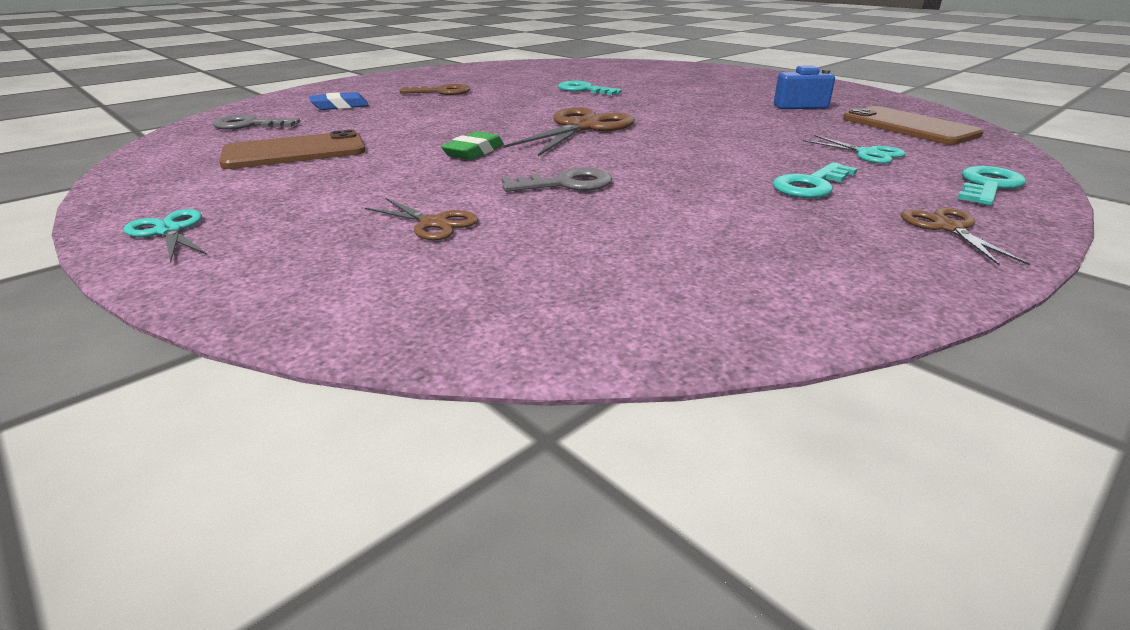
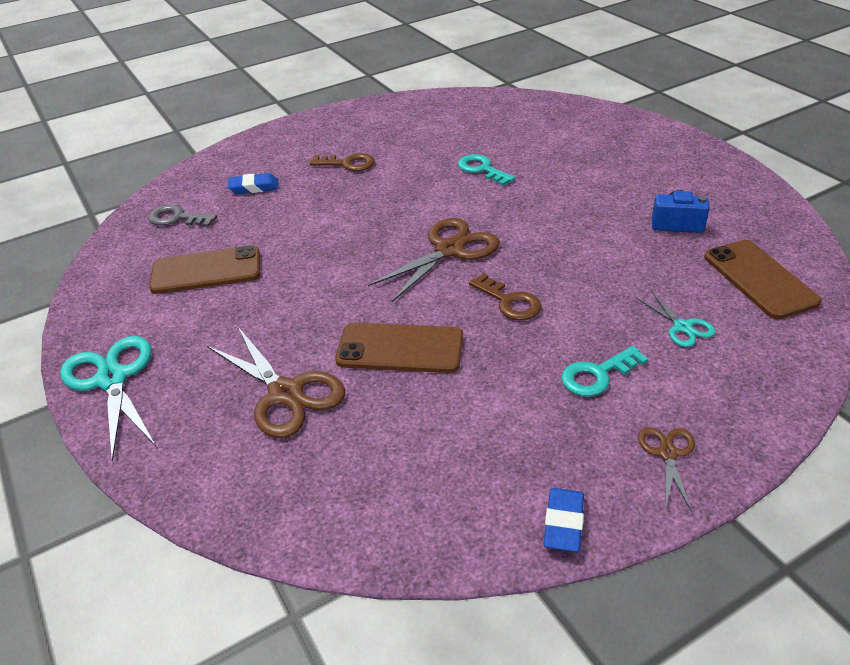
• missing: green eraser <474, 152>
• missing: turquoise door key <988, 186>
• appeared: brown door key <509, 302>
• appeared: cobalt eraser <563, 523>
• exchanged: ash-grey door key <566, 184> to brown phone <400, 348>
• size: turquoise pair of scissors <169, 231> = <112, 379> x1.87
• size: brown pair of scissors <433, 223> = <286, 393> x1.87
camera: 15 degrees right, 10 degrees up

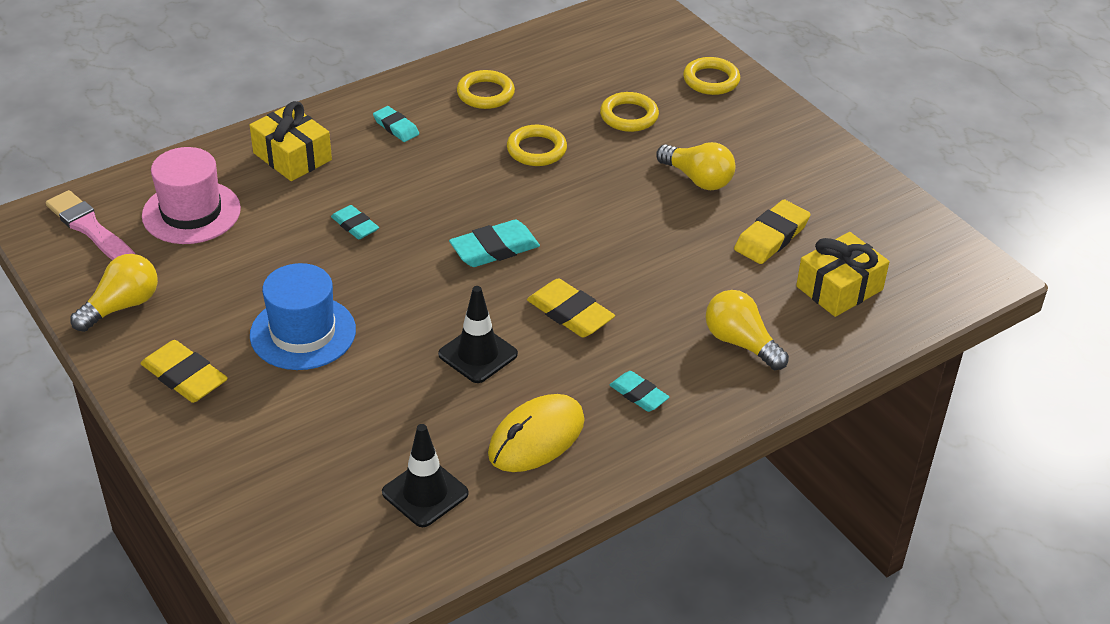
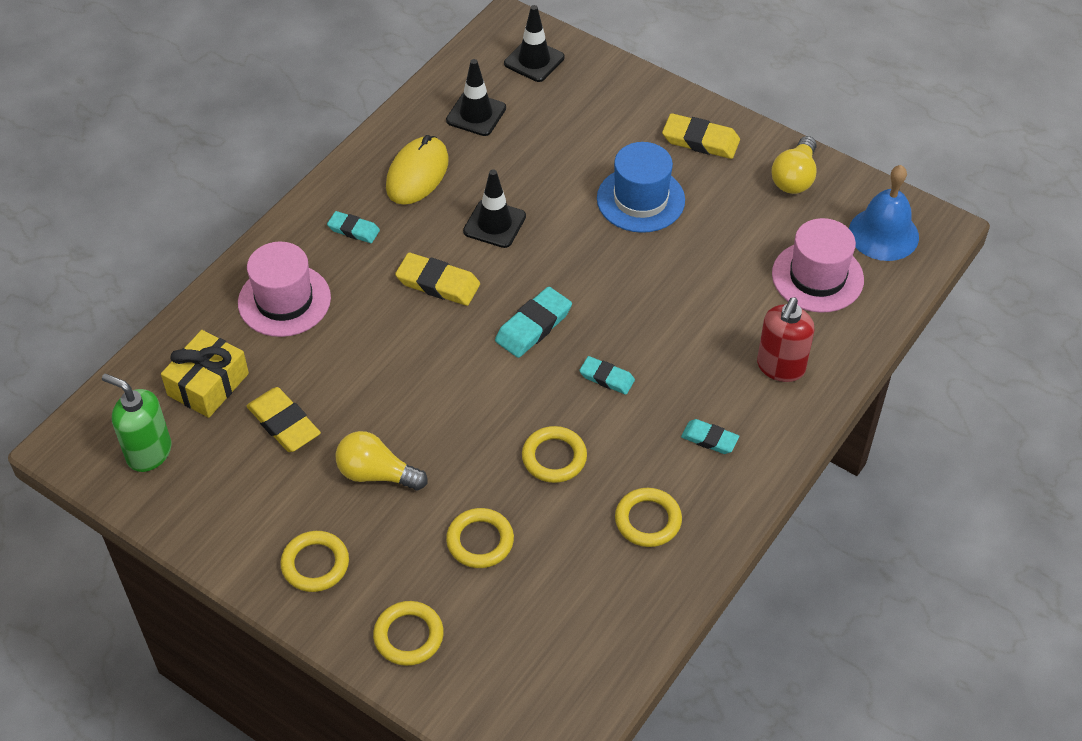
• appeared: green soap dispenser <148, 452>
• appeared: bright yellow hoop <315, 564>
• appeared: jet-black safety cone <534, 60>
• relocated: turquoise eraser <355, 225> to <607, 378>
• exchanged: rose-pink brush <91, 229> to cobalt bell <883, 234>
• exchanged: bright yellow present <292, 156> to crimson soap dispenser <780, 367>
• exchanged: bright yellow lightbulb <741, 343> to rose-pink hat <284, 300>
• spun: bright yellow eraser <771, 237> = <284, 423> 60 degrees counterclockwise
camera: 160 degrees right, 10 degrees up

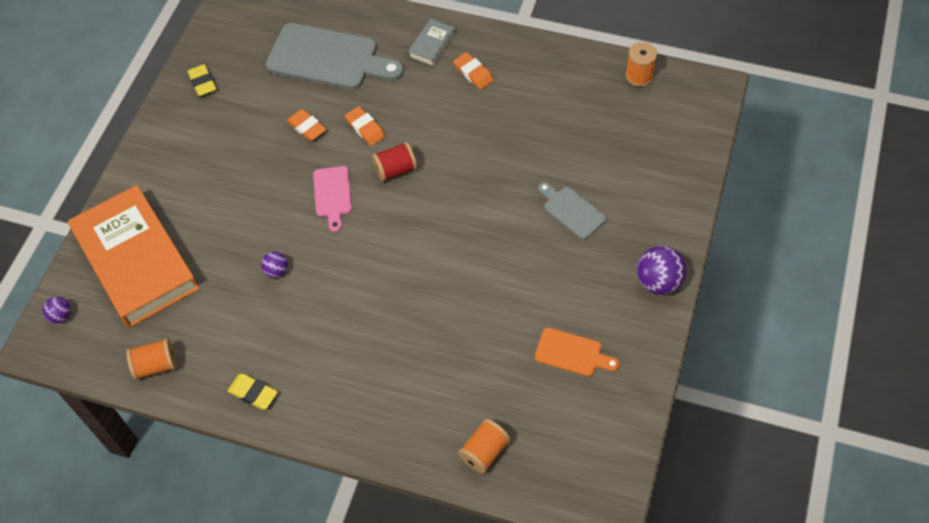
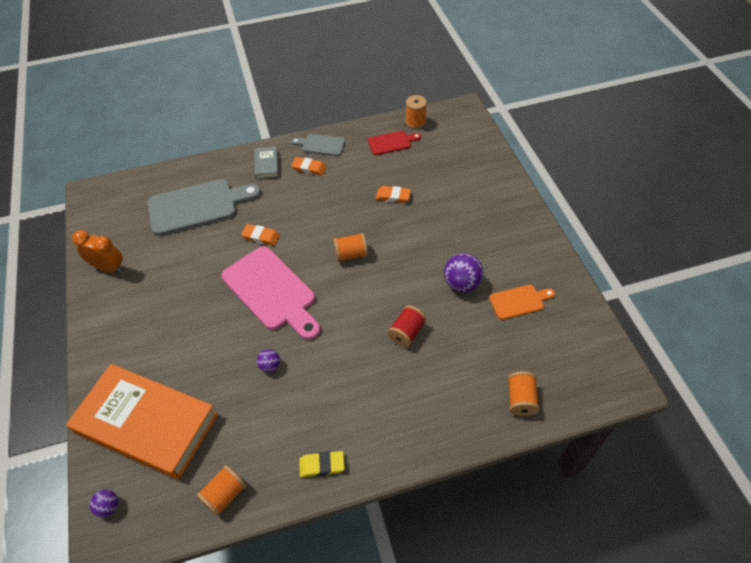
• appeared: orange-coloured spool <351, 254>
• appeared: crimson bread board <391, 143>
• relocated: orange-coloured eraser <307, 127> to <393, 196>
• relocated: crimson spool <395, 170> to <406, 332>
• relocated: ash-grey bread board <572, 211> to <321, 145>
• relocated: purple ball <658, 282> to <461, 284>
• exchanged: bright yellow eraser <202, 82> to orange-coloured alarm clock <109, 268>
• size: rose-pink bread board <332, 195> = <271, 291> x1.94
camera: 35 degrees left, 5 degrees down

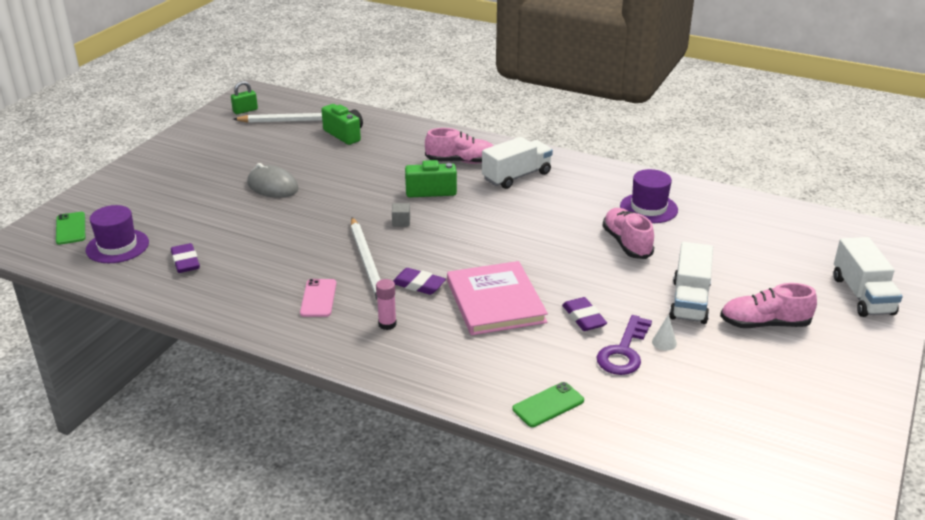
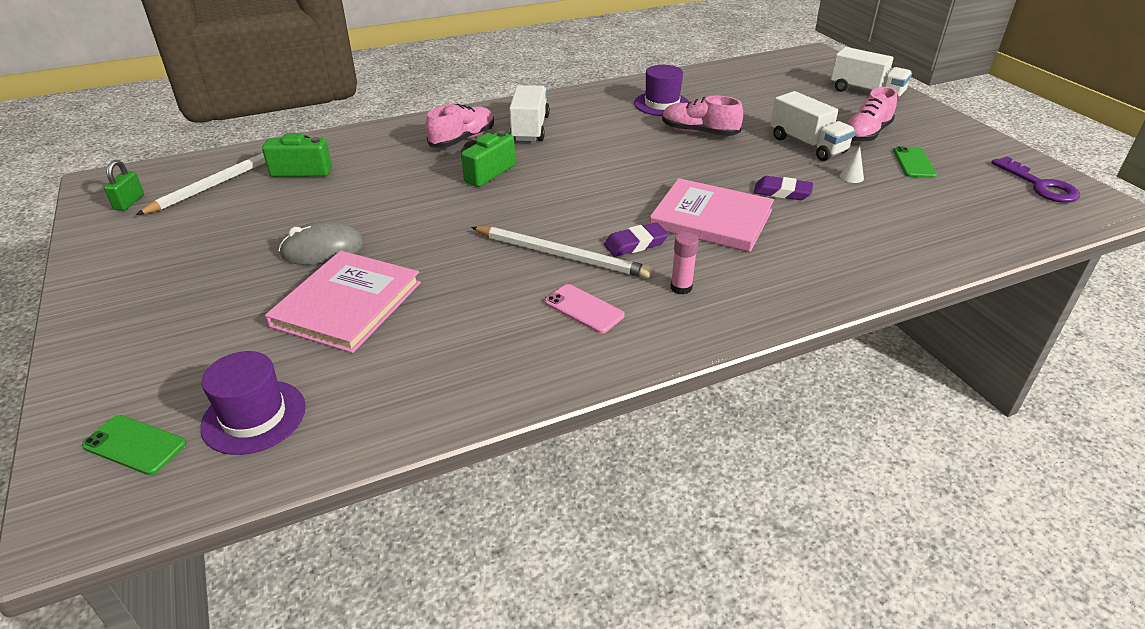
• missing: purple eraser <185, 262>
• missing: ash-grey cube <401, 222>
• appeared: rose-pink book <347, 304>
• relocated: green phone <548, 405> to <914, 163>
• relocated: purple door key <623, 351> to <1040, 185>
camera: 50 degrees left, 5 degrees up

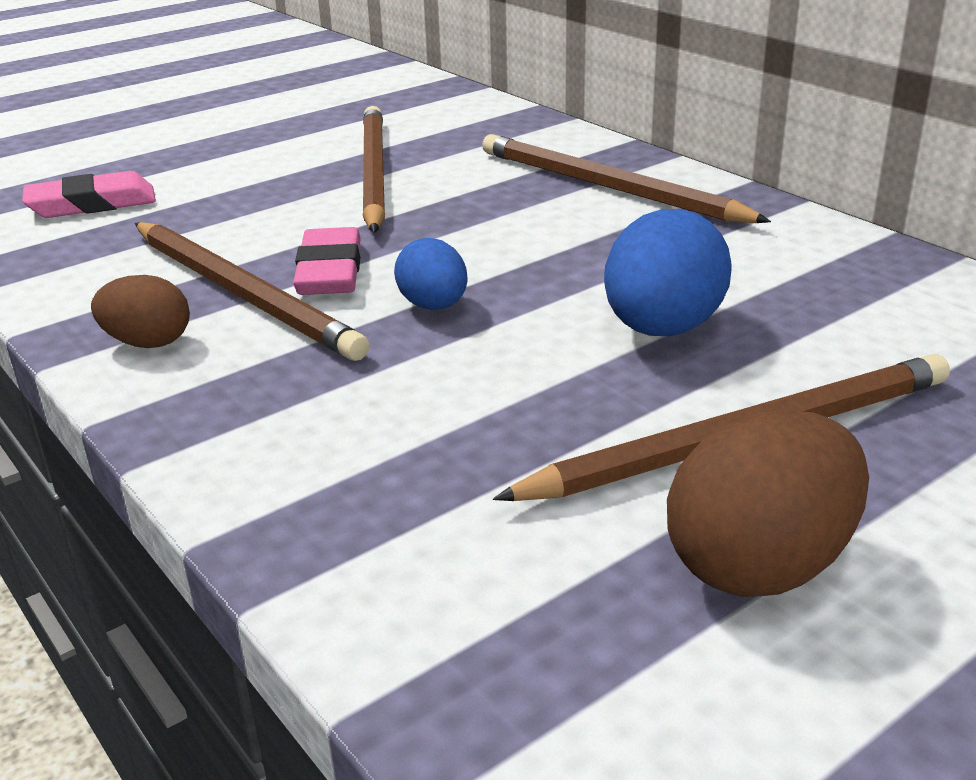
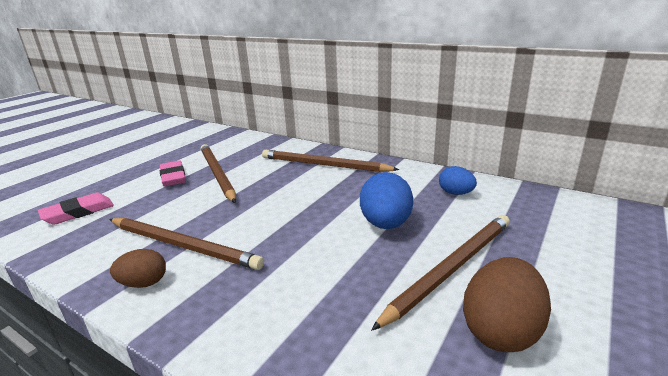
• relocated: rose-pink eraser <330, 271> to <173, 177>
• relocated: cobalt toy egg <433, 306> to <455, 193>
camera: 20 degrees left, 5 degrees down

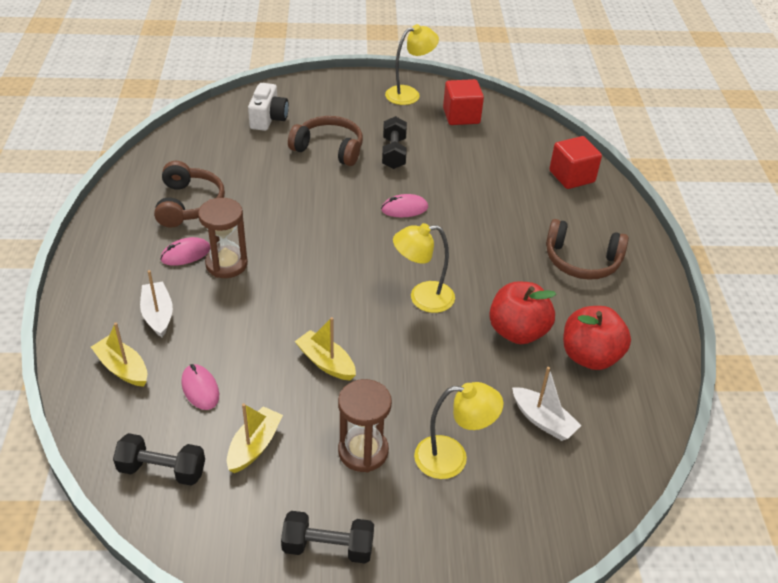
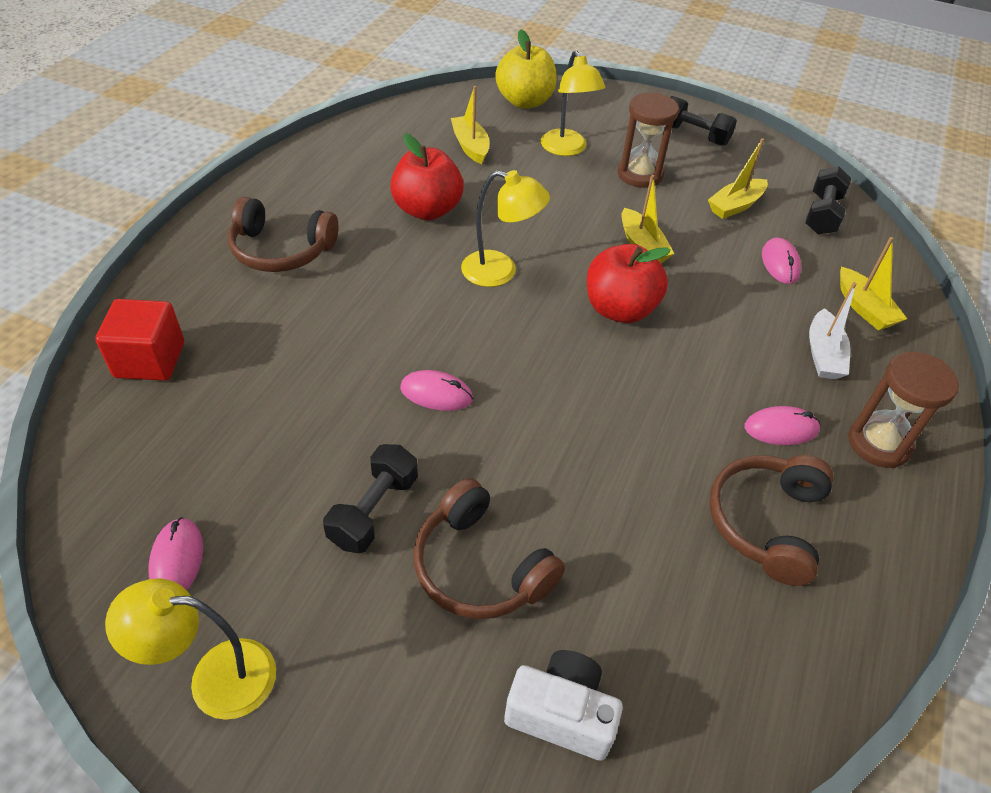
• appeared: bright yellow apple fruit <525, 101>
• relocated: brown sandglass <226, 264> to <878, 443>
• relocated: crimson apple fruit <590, 356> to <619, 309>
• exchanged: crimson cube <461, 116> to rose-pink computer mouse <177, 560>
• colour: pure white toy boat <543, 420> to bright yellow toy boat <470, 146>
• spun: jet-black hand weight <162, 470> = <822, 214> 75 degrees clockwise
• spun: pure white photo camera <268, 119> = <561, 714> 75 degrees clockwise
• spun: bright yellow desk lamp <452, 458> = <567, 149> 135 degrees counterclockwise
• spun: brown headphones <582, 261> = <281, 250> 150 degrees clockwise
camera: 155 degrees left, 5 degrees up

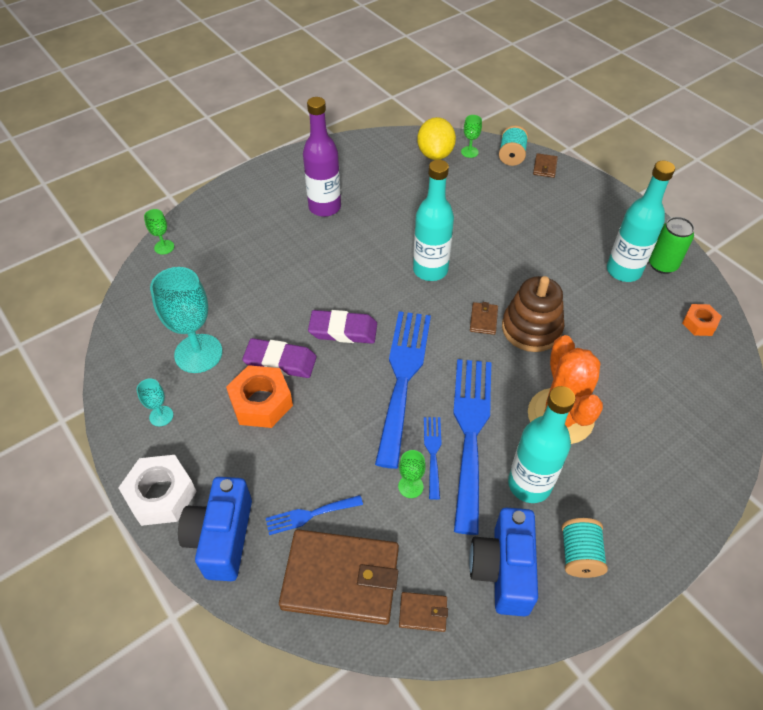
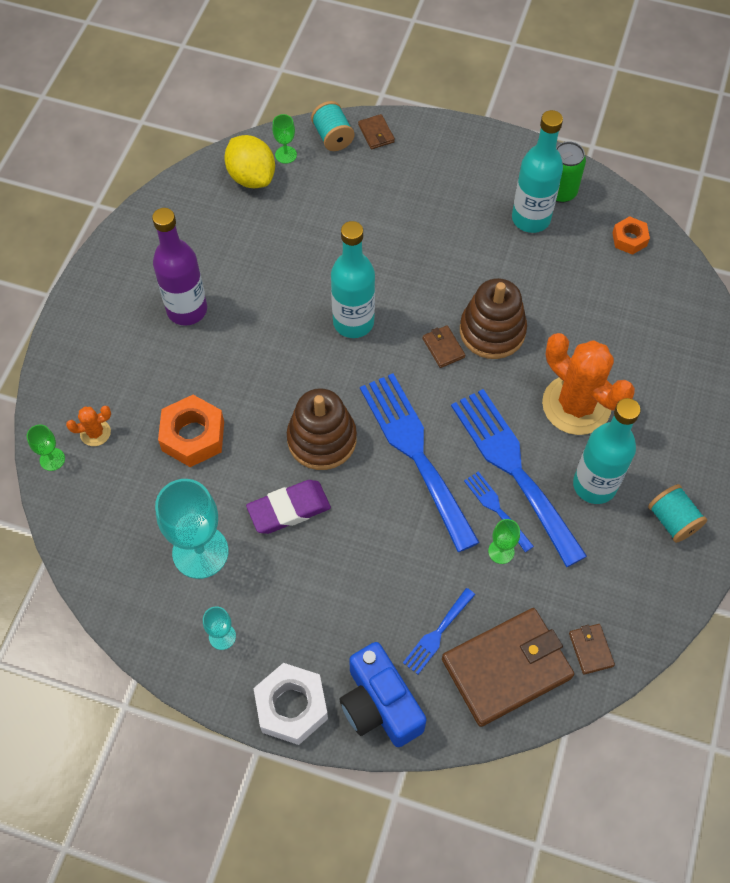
• missing: cobalt photo camera <503, 570>
• appeared: orange-coloured prickly plant <95, 433>
• relocated: orange-coloured nut <261, 402> to <193, 436>
• exchanged: purple eraser <343, 330> to brown stacking toy <322, 439>
• spun: brown wallet <423, 612> = <590, 649> 75 degrees counterclockwise
camera: 35 degrees left, 10 degrees up

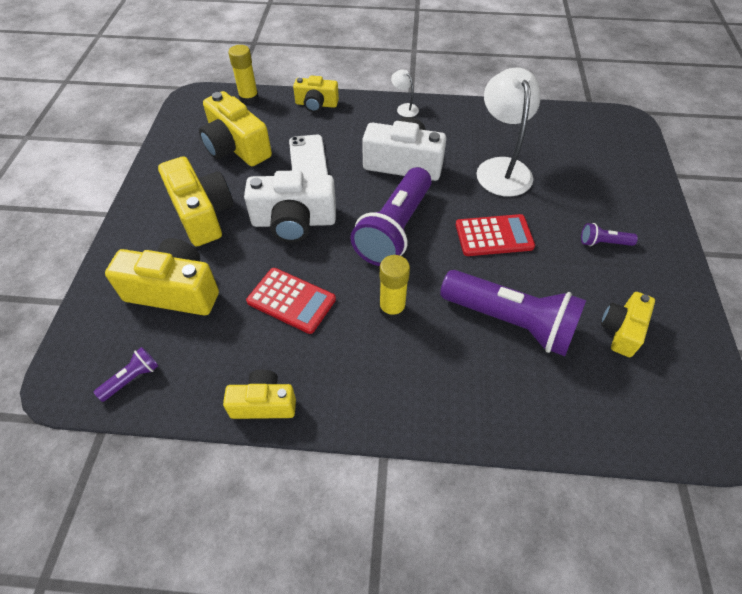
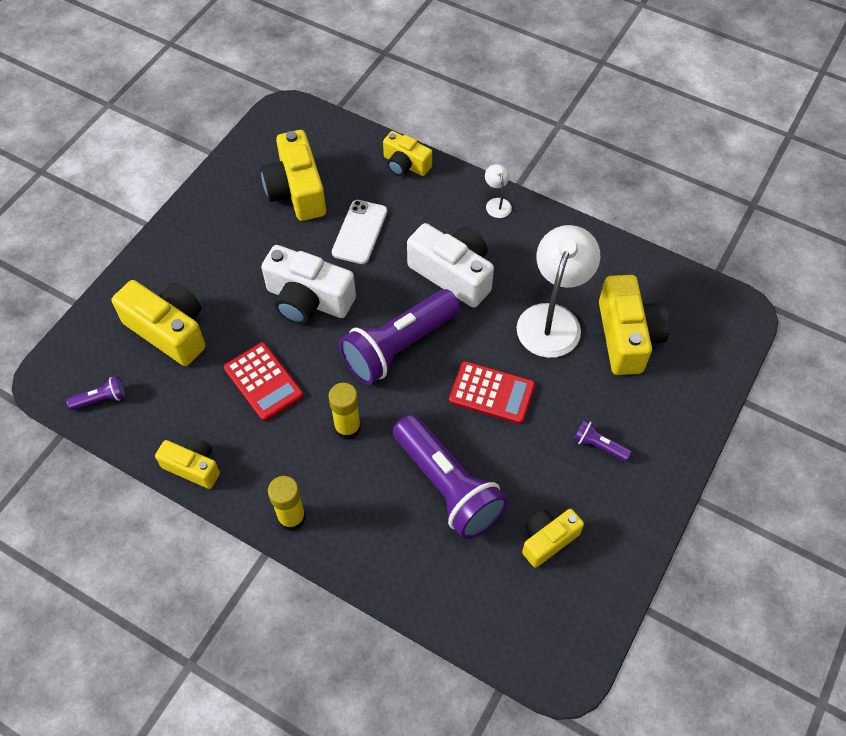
• relocated: bright yellow photo camera <202, 214> to <627, 336>
• relocated: bright yellow glue <249, 98> to <291, 517>
camera: 25 degrees right, 5 degrees up

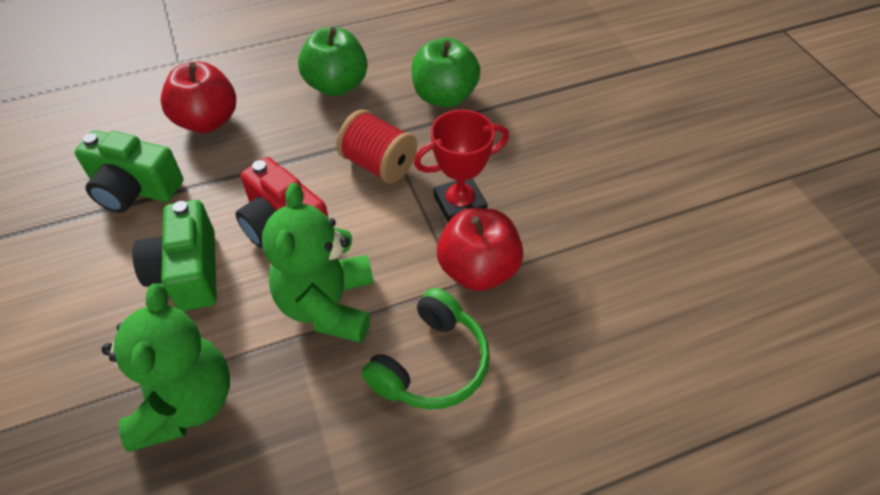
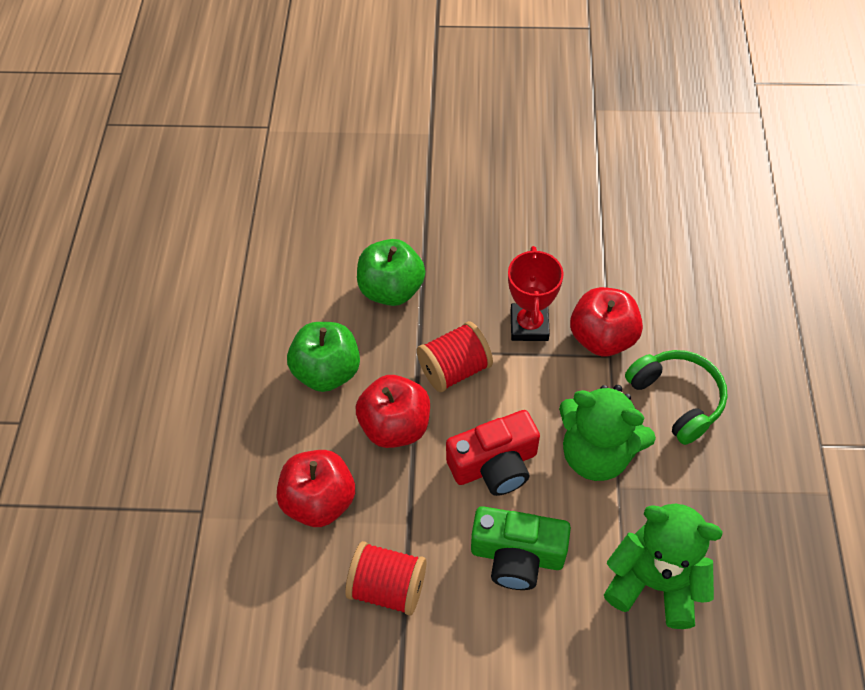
• appeared: crimson apple fruit <395, 426>
• exchanged: green photo camera <134, 189> to crimson spool <388, 587>
camera: 65 degrees left, 5 degrees up

